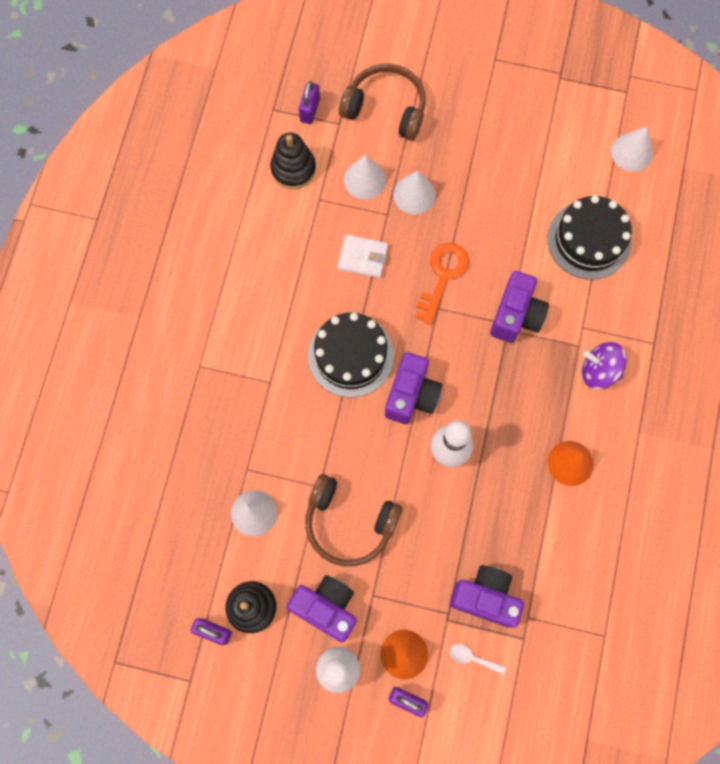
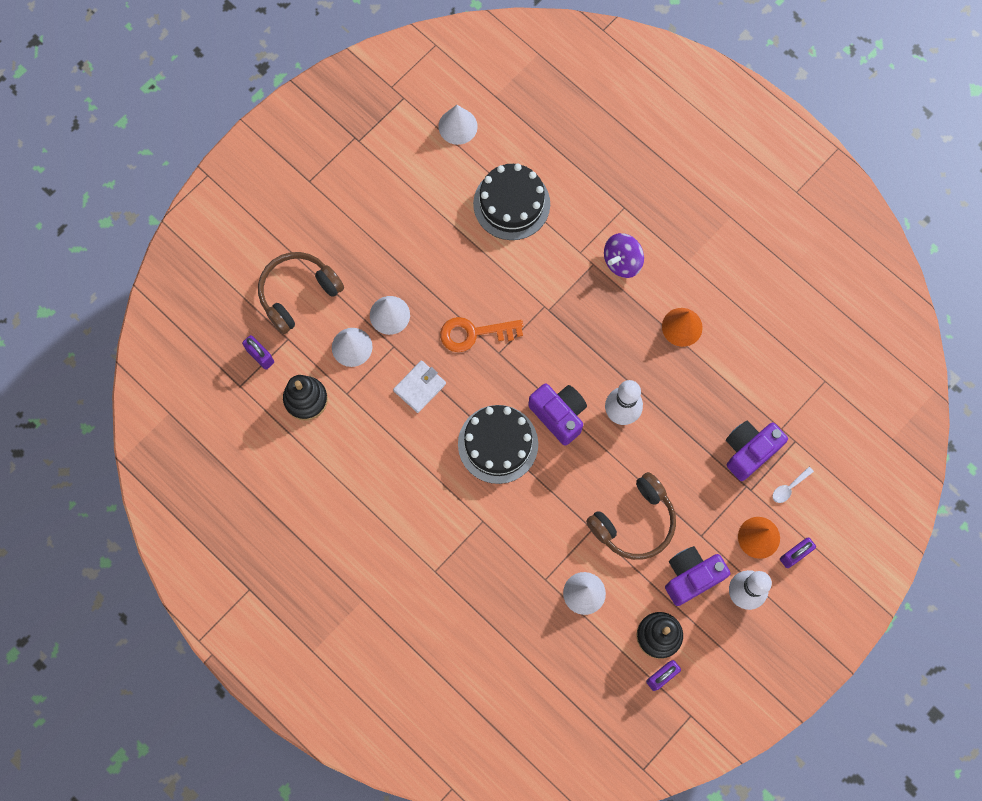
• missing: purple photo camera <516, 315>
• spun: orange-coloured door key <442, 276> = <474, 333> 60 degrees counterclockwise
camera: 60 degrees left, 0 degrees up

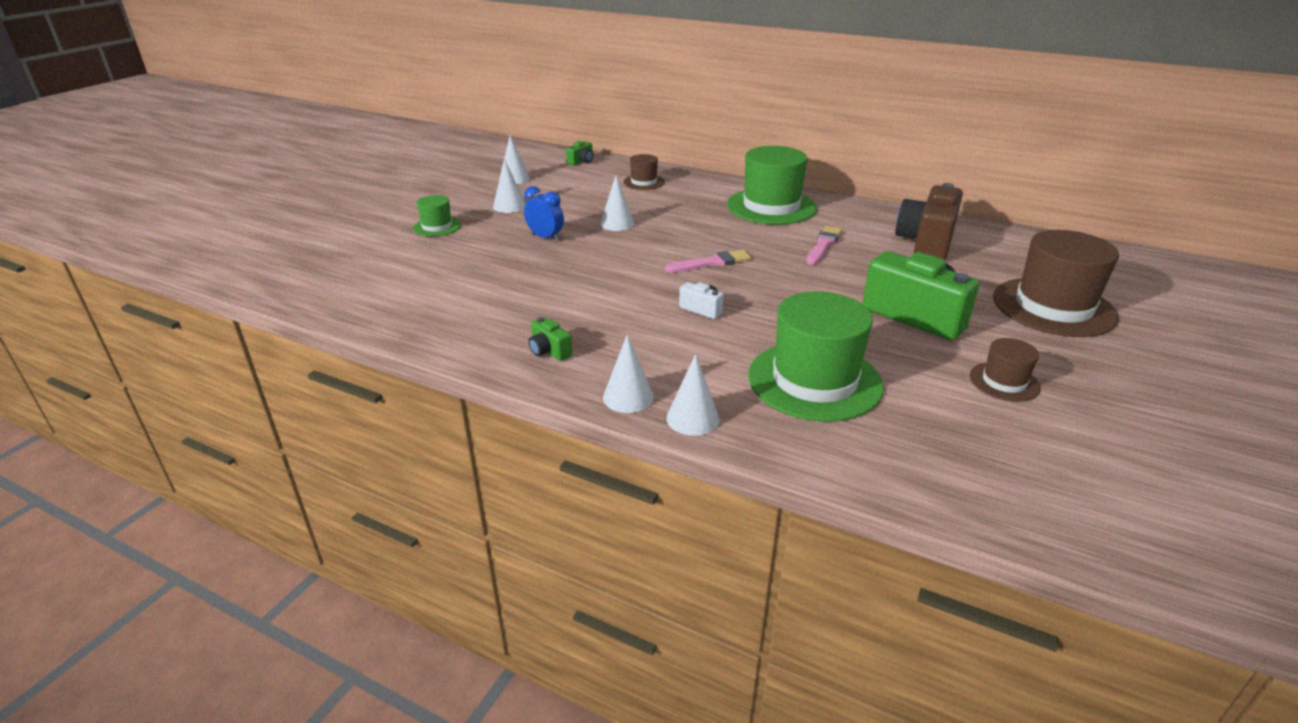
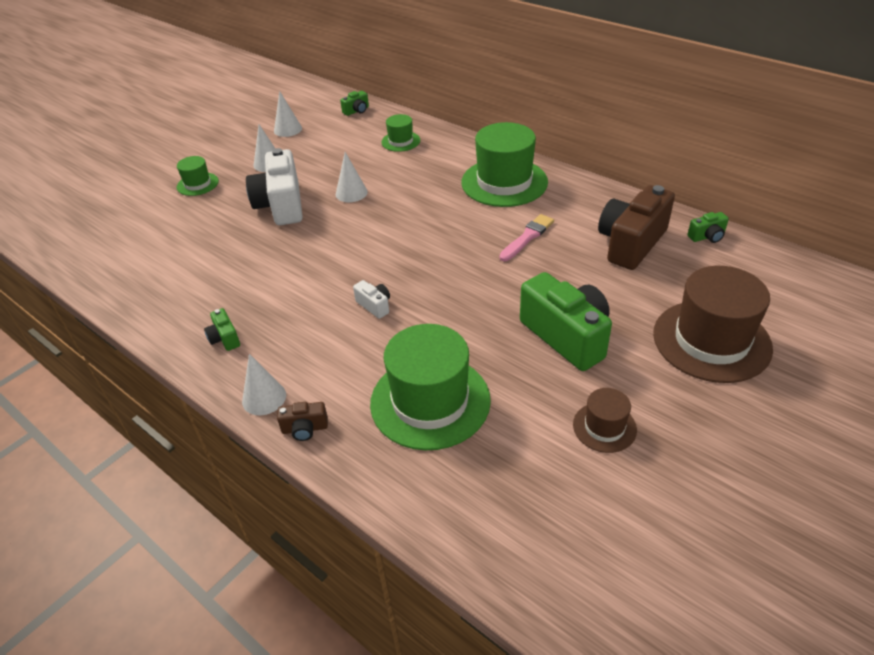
• missing: rose-pink brush <711, 263>
• appeared: green photo camera <707, 236>
• exchanged: cobalt alarm clock <545, 237> to pure white photo camera <281, 205>
• exchanged: pure white solid cone <692, 418> to brown photo camera <305, 429>
• colour: brown hat <644, 182> to green hat <400, 141>
camera: 15 degrees right, 10 degrees up

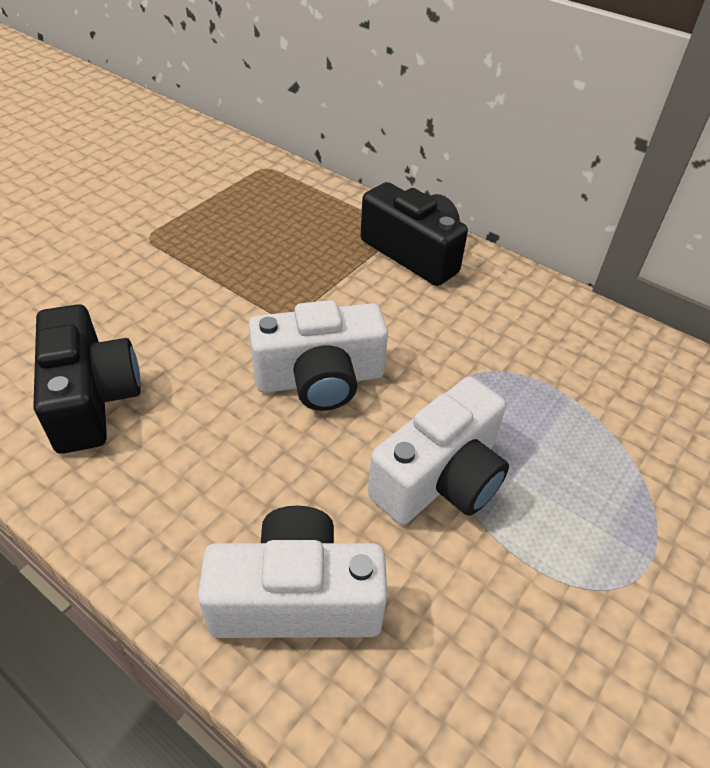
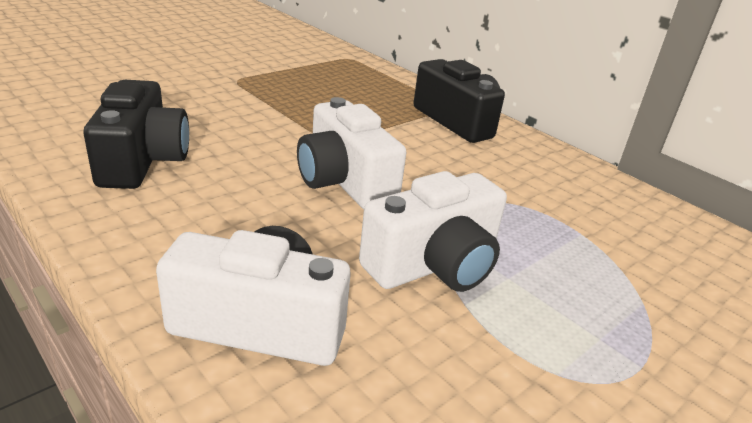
• spun: pure white photo camera <320, 379> = <345, 181> 60 degrees clockwise
camera: 10 degrees right, 15 degrees down

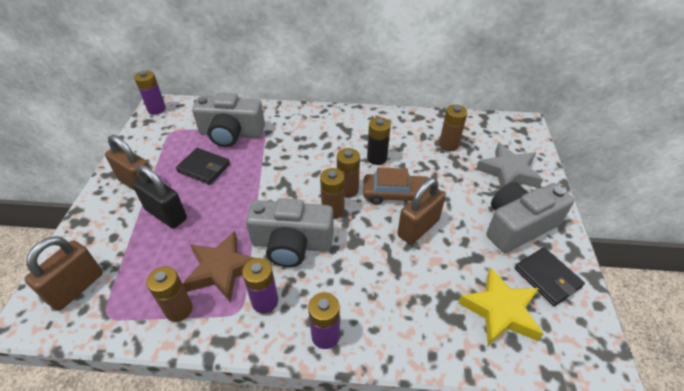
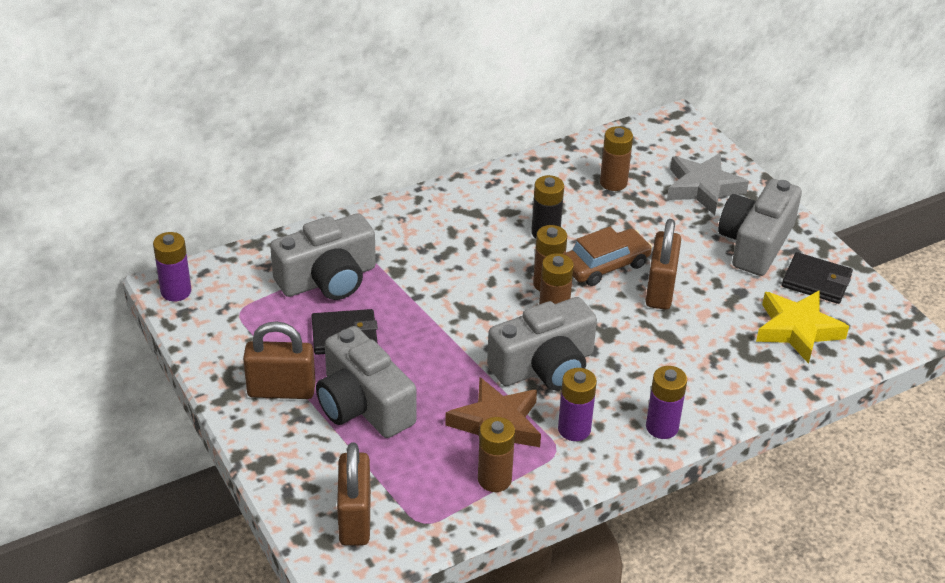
• exchanged: jet-black lock <166, 214> to ash-grey photo camera <363, 405>
camera: 35 degrees left, 5 degrees down

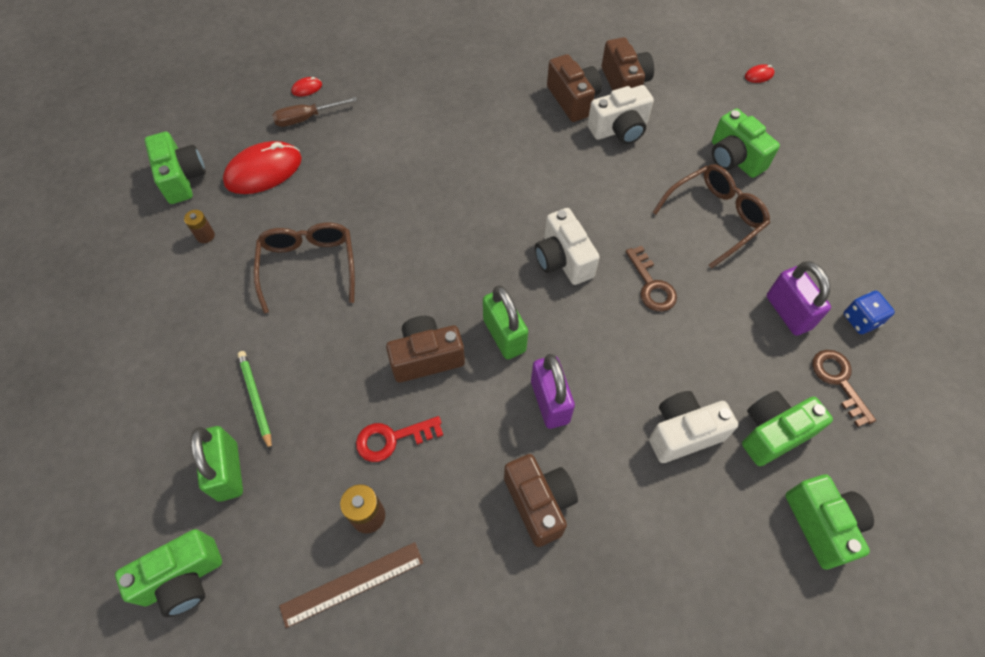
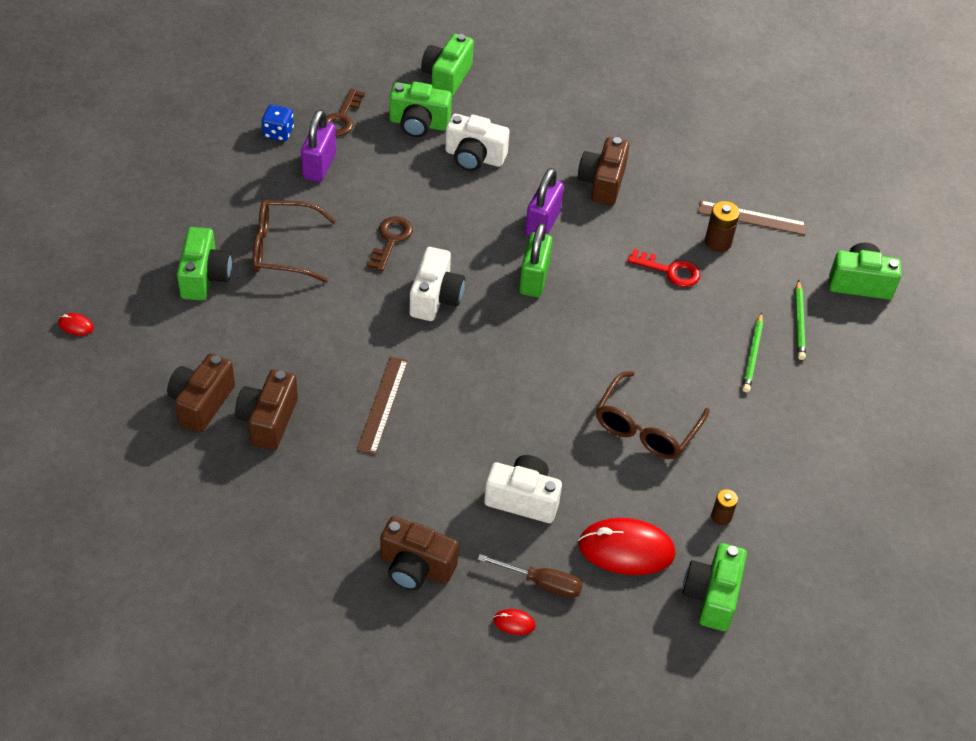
• appeared: brown straightedge <382, 404>
• relocated: brown photo camera <426, 357> to <416, 567>
• relocated: pure white photo camera <619, 129> to <523, 499>
• exchanged: green lock <227, 471> to green wooden pencil <799, 322>
camera: 145 degrees left, 10 degrees down

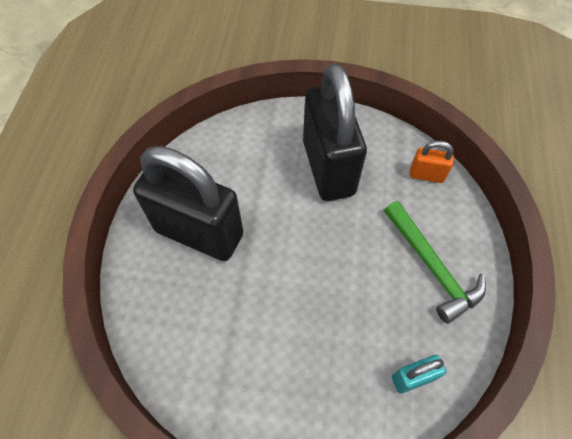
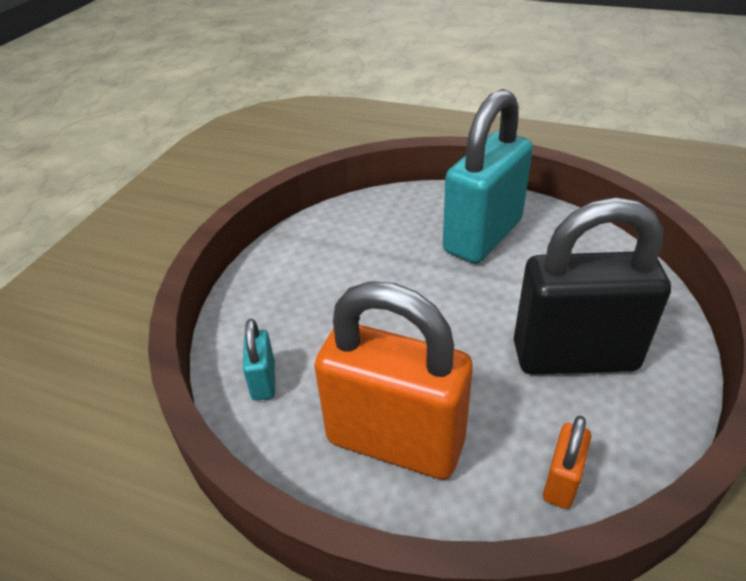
• exchanged: green claw hammer <432, 267> to orange-coloured lock <395, 441>
• colour: jet-black lock <199, 233> to turquoise lock <483, 236>
camera: 105 degrees right, 20 degrees down

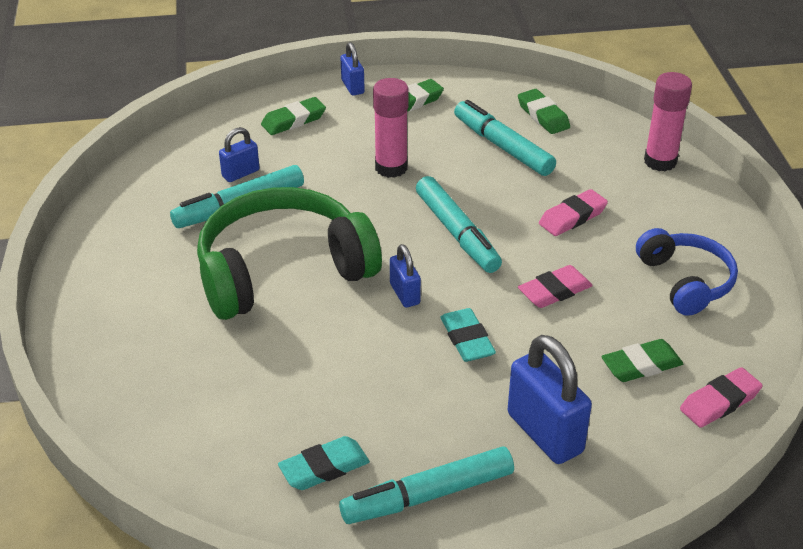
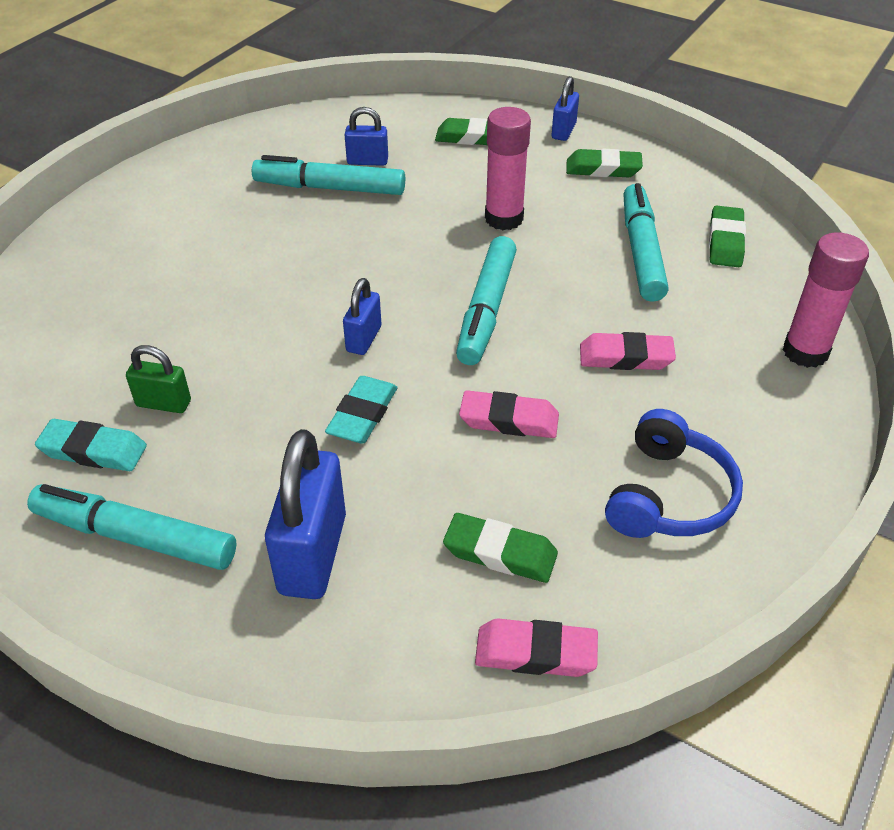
• missing: green headphones <282, 270>
• appeared: green lock <163, 403>
camera: 40 degrees right, 5 degrees up

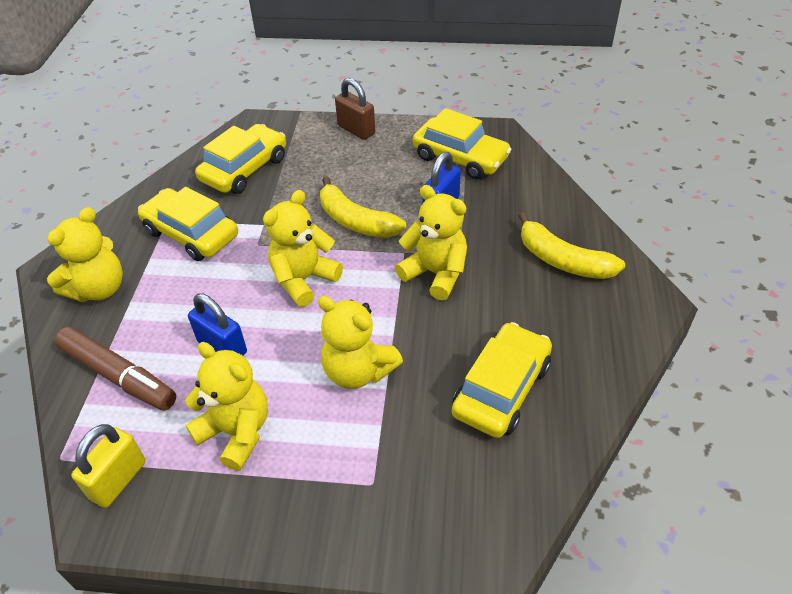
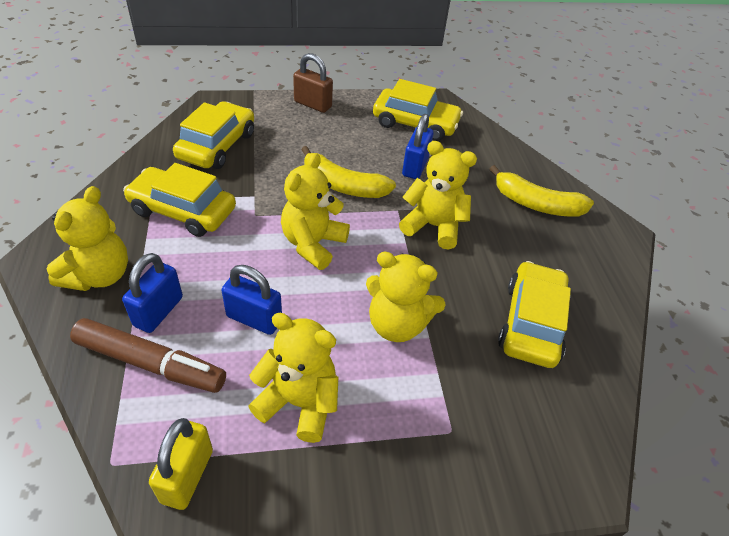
• appeared: cobalt lock <158, 311>
camera: 20 degrees left, 0 degrees up

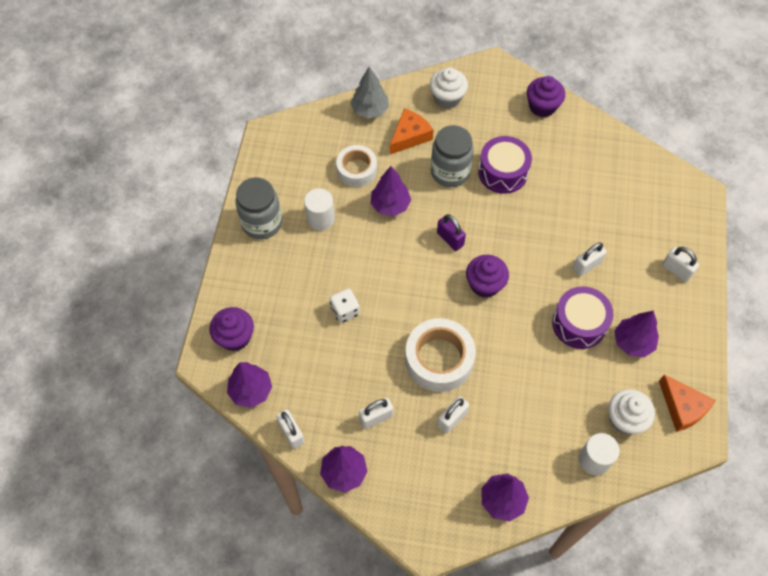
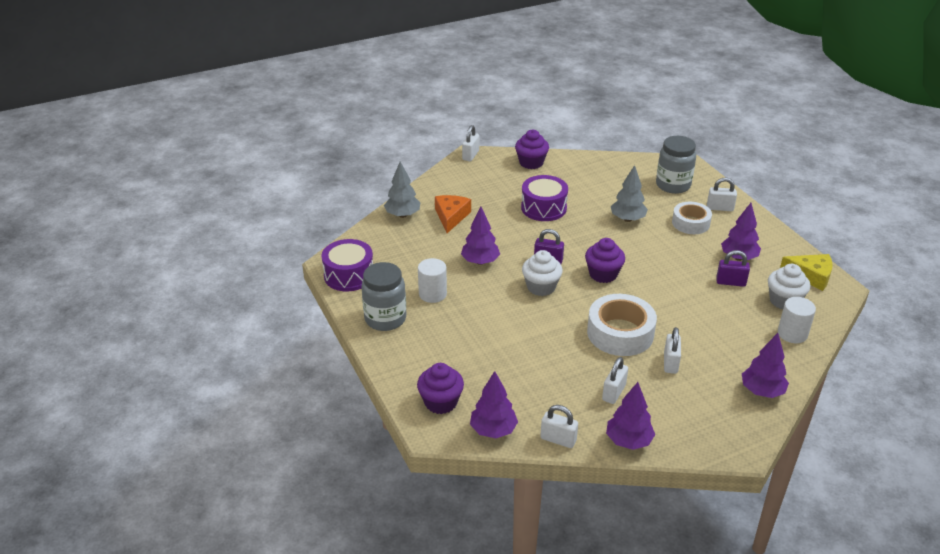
• missing: pure white game die <345, 311>
• appeared: ash-grey fir tree <627, 219>
• appeared: purple lock <730, 282>
• relocated: pure white sticky tape <356, 170> to <690, 223>
• relocated: pure white cupcake <447, 98> to <541, 287>
• relocated: ash-grey jar <450, 172> to <673, 185>
• relocated: purple toy drum <579, 323> to <349, 275>
• relocated: pure white lock <586, 265> to <470, 155>
• colour: orange-coloured piece of cheese <682, 407> to bright yellow piece of cheese <810, 276>
camera: 35 degrees left, 25 degrees down

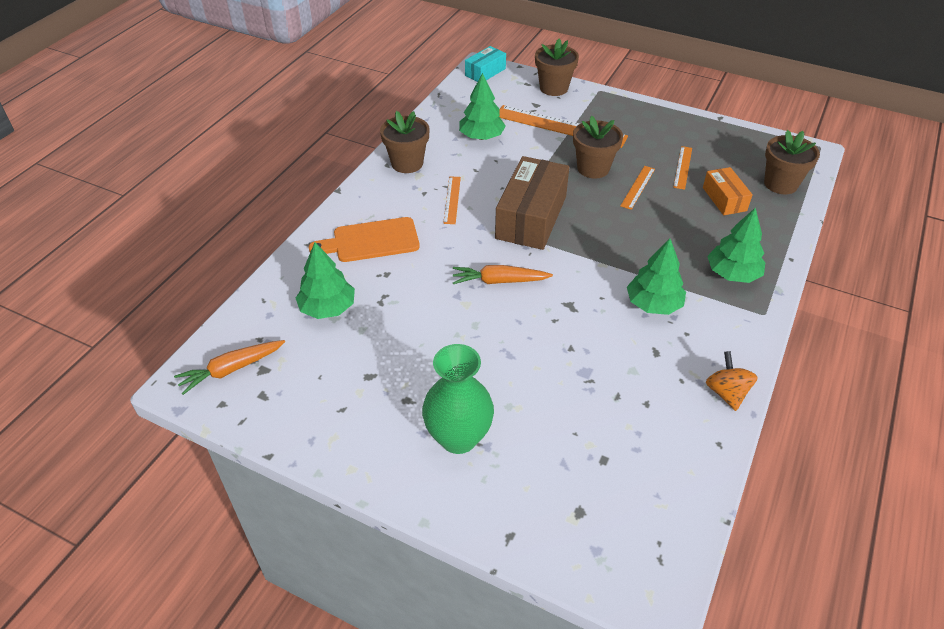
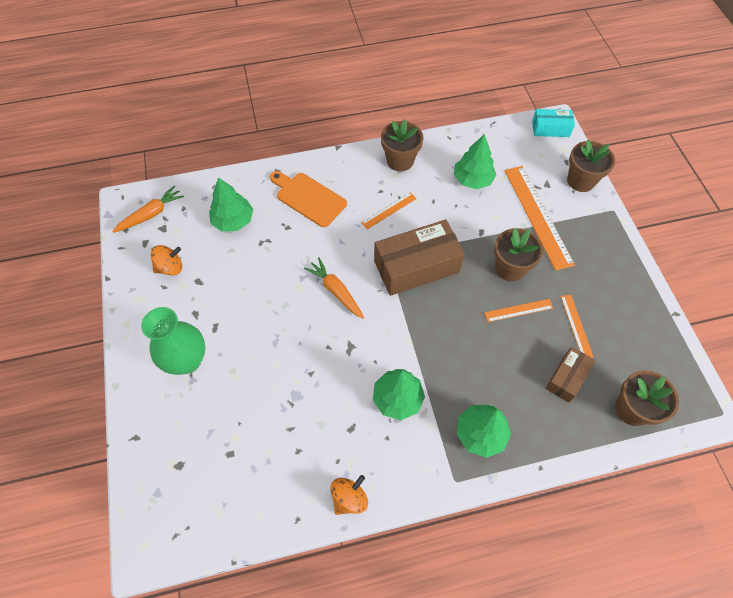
• appeared: orange-coloured spinning top <170, 267>
• colour: orange-coloured box <724, 199> to brown box <566, 378>
• spun: orange-coloured toy carrot <231, 369> = <151, 214> 120 degrees clockwise
• spun: orange-coloured straightedge <683, 167> = <576, 326> 75 degrees counterclockwise
camera: 50 degrees right, 15 degrees up

